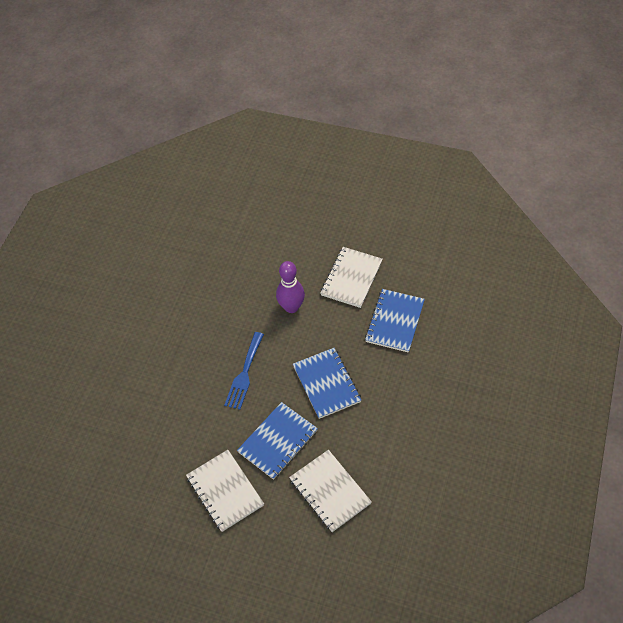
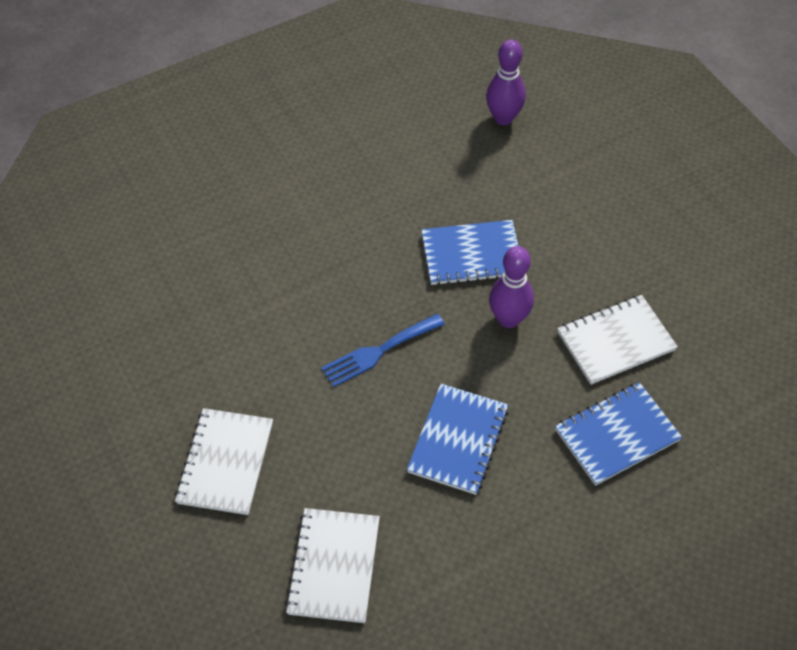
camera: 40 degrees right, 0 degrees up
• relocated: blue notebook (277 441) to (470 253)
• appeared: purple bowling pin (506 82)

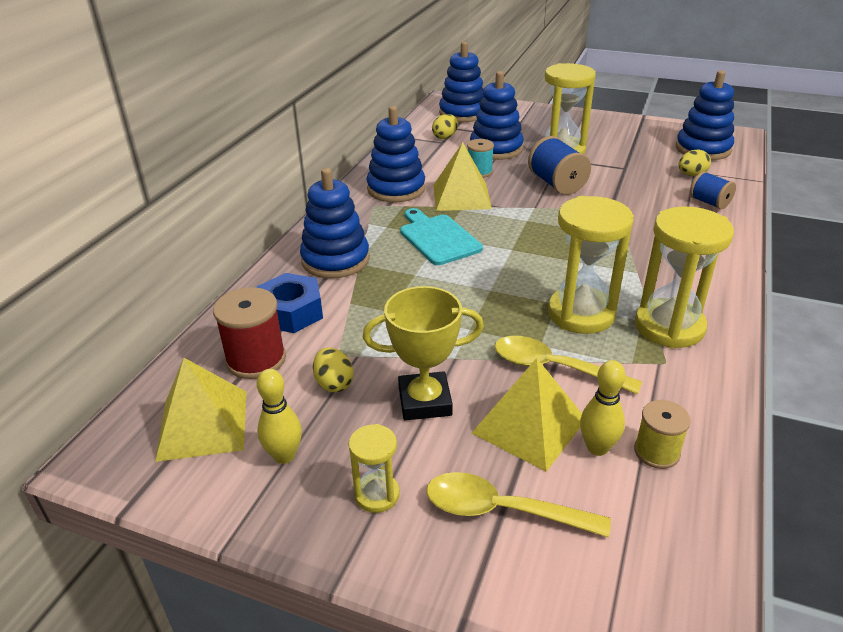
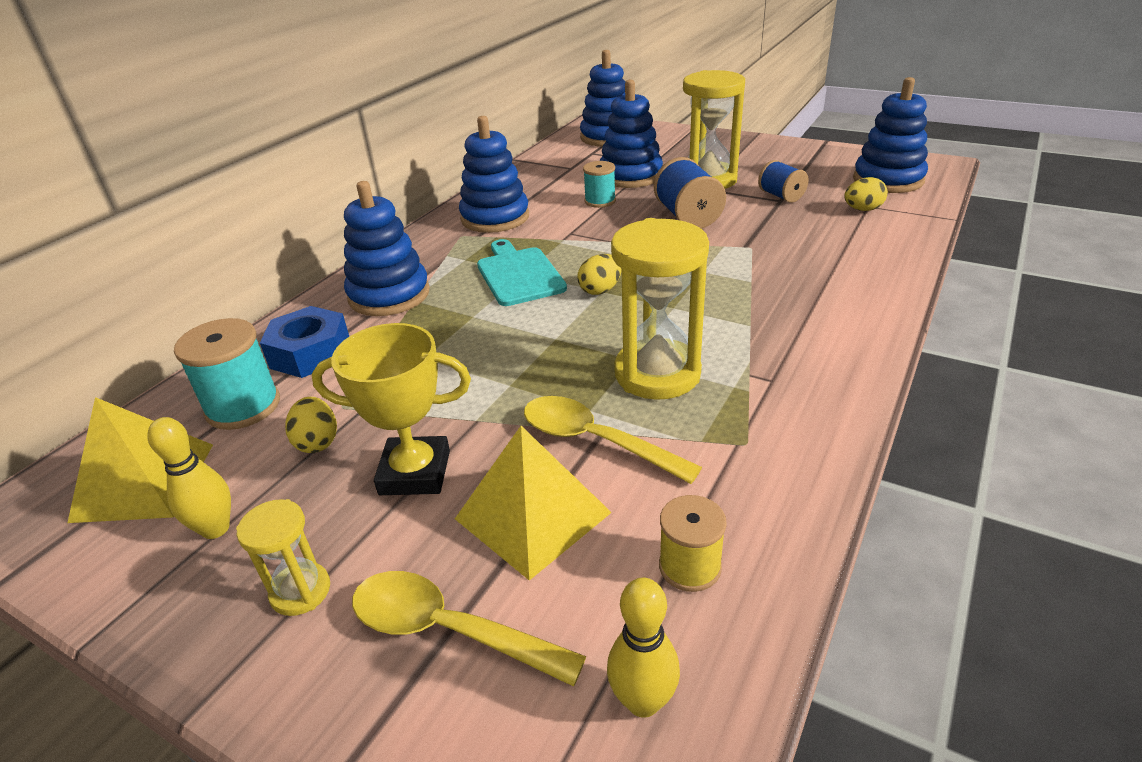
camera: 10 degrees right, 0 degrees up
• colour: red spool (249 333) to turquoise spool (227 374)
• relocated: yellow egg (445 126) to (600 274)
• relocated: yellow bowling pin (603 408) to (643 648)
• relocated: blue spool (713 190) to (783 181)
• missing: yellow pyramid (462 176)
• missing: yellow hourglass (684 277)

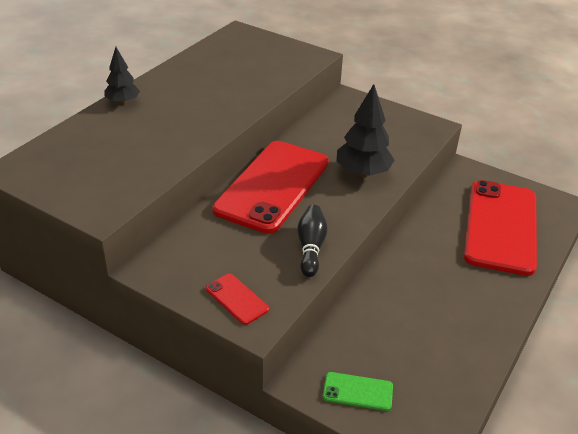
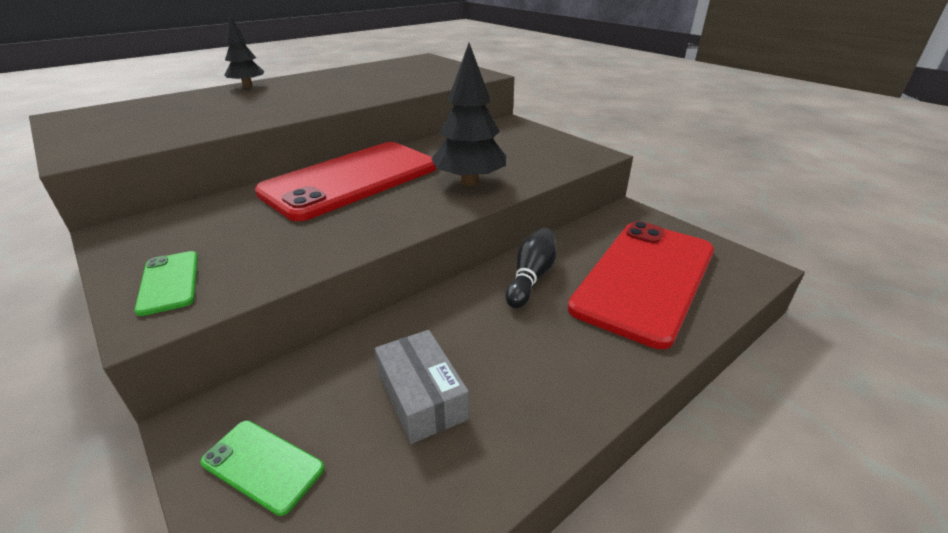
camera: 20 degrees right, 5 degrees down
• colour: red phone (237 299) to green phone (166 283)
• appeared: grey box (422 387)
• relocated: black bowling pin (312 241) to (531 268)

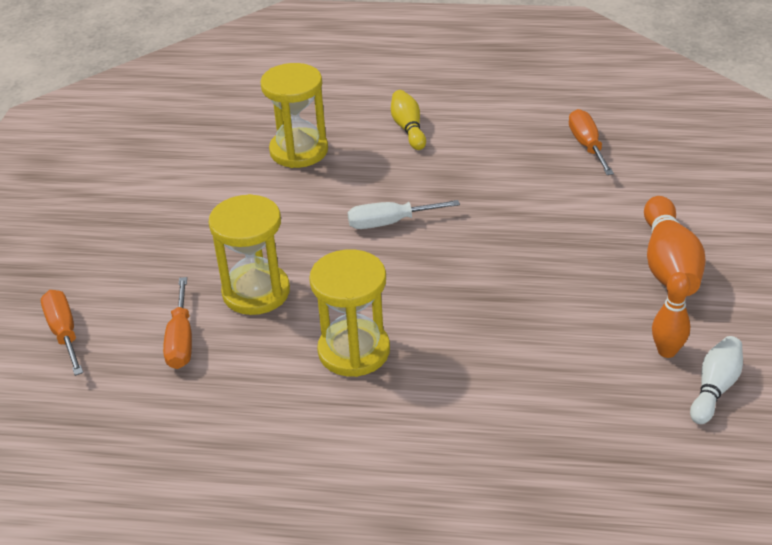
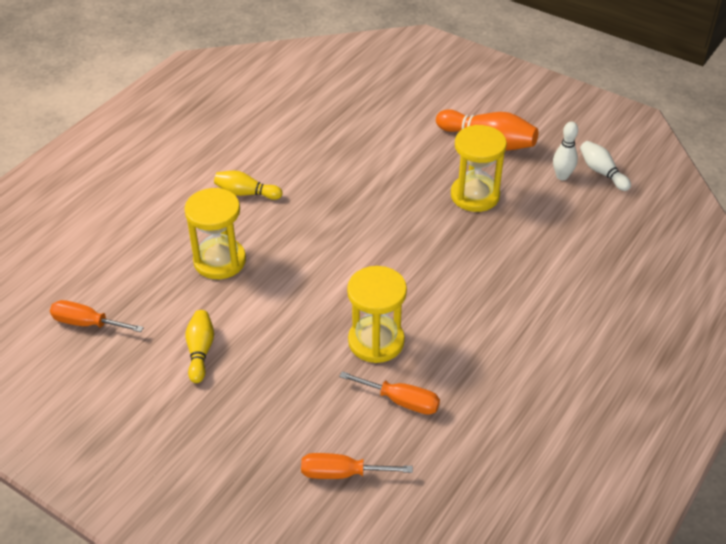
camera: 65 degrees left, 5 degrees up
• relocated: orange screwdriver (591 142) to (97 316)
• appeared: yellow bowling pin (200 346)
• relocated: yellow hourglass (349 313) to (479 168)
• colour: orange bowling pin (671 315) to white bowling pin (565 150)
• missing: white screwdriver (403 214)

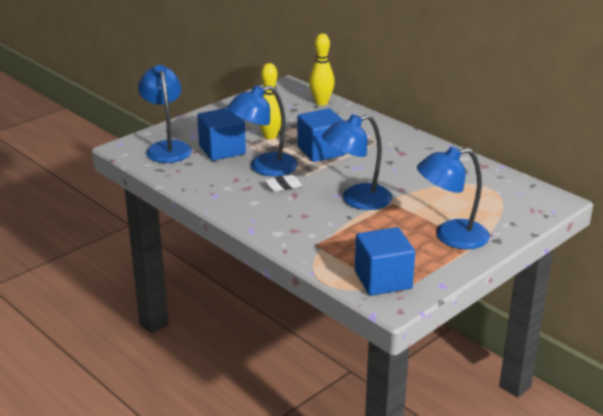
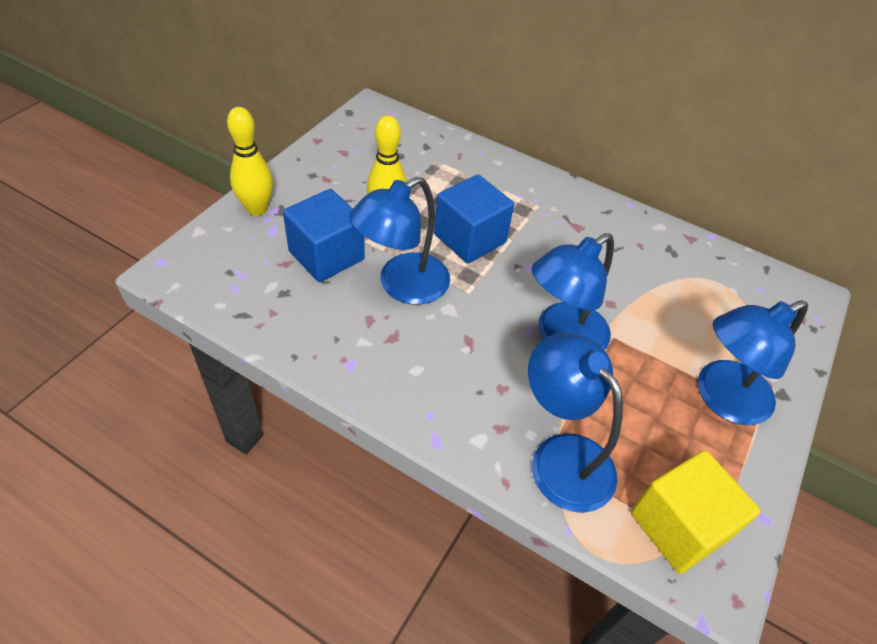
camera: 20 degrees left, 20 degrees up
• relocated: yellow bowling pin (322 70) to (250 161)
• relocated: blue lamp (165 114) to (575 423)
• colour: blue cube (385 261) to yellow cube (696 512)
• missing: white eraser (284 183)

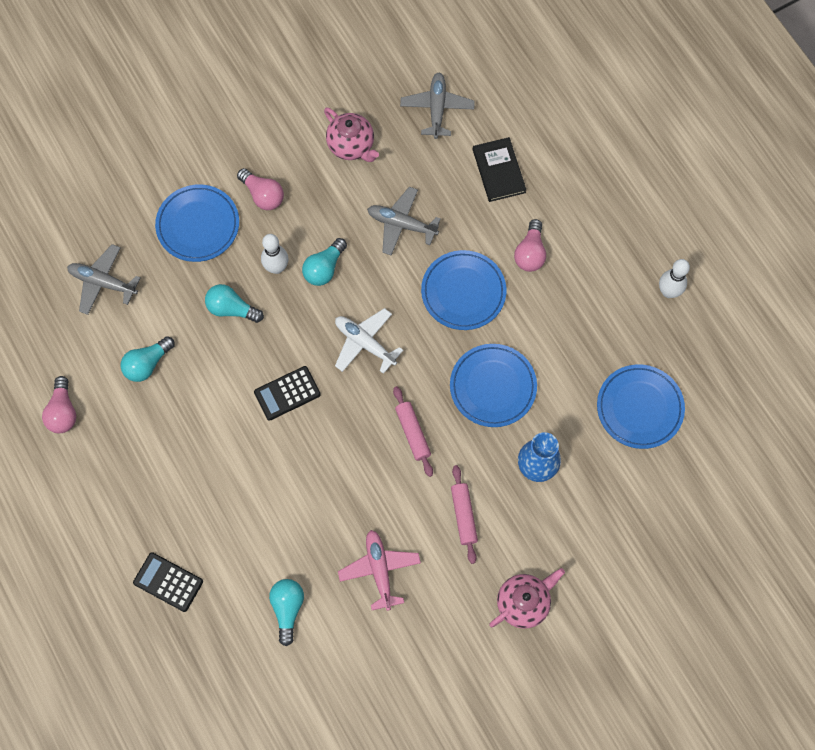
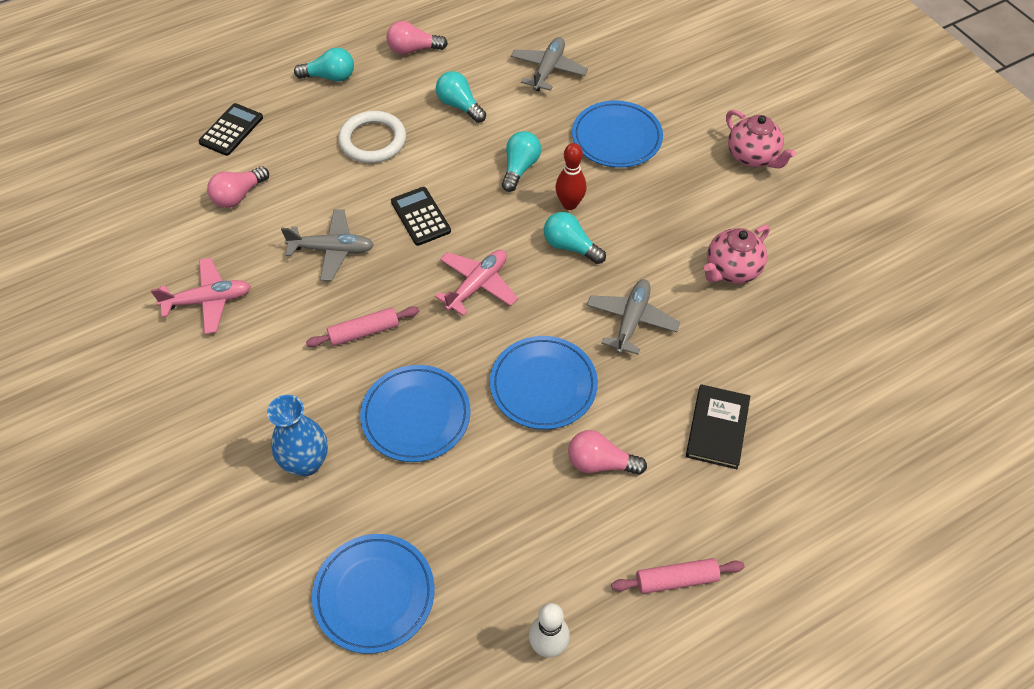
camera: 90 degrees right, 15 degrees down
• relocated: pink light bulb (260 189) to (238 187)
• relocated: grey plane (437 106) to (327 245)
• relocated: turquoise light bulb (286 612) to (324 64)
• appeared: white ring (372 137)
• colour: white plane (369 341) to pink plane (476 283)
• colour: white bowling pin (274 254) to red bowling pin (571 176)
• relocated: pink rolling pin (464 514) to (677 576)
• spun: black book (499 169) = (718 426) 60 degrees counterclockwise
• relocated: pink teapot (527 598) to (761 139)

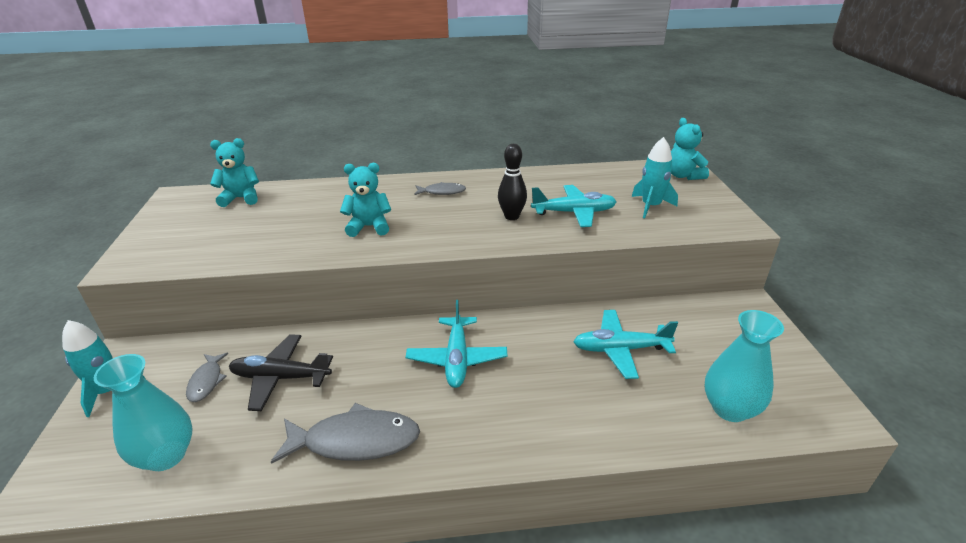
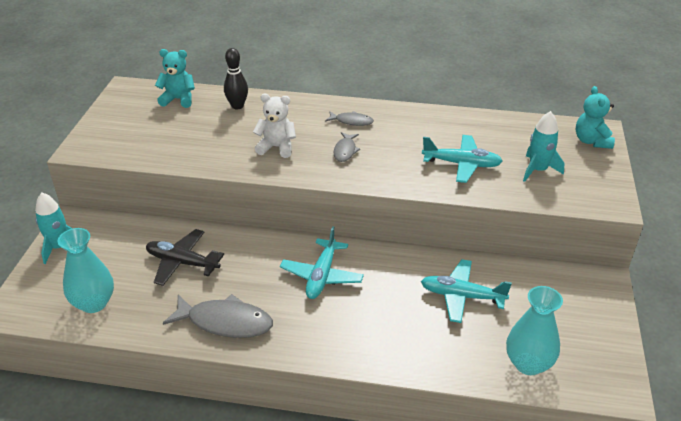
camera: 15 degrees right, 5 degrees up
• relocated: black bowling pin (512 182) to (236 79)
• colour: turquoise teddy bear (365 200) to white teddy bear (274 126)
• relocated: grey fish (207 377) to (347 147)

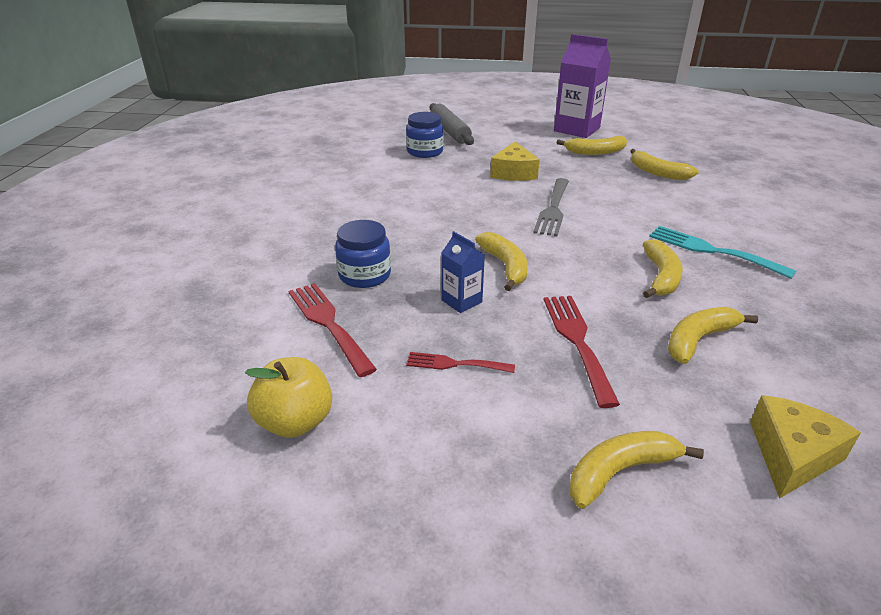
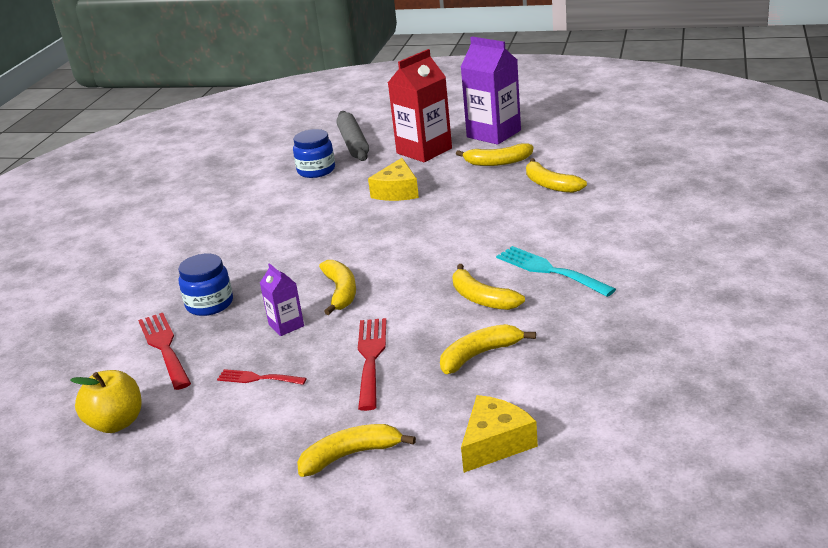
camera: 10 degrees right, 5 degrees down
• colour: blue carton (463 272) to purple carton (282 299)
• appeared: red carton (420 105)
• spun: yellow banana (663 268) = (488 287) 120 degrees clockwise
• missing: grey fork (551 207)

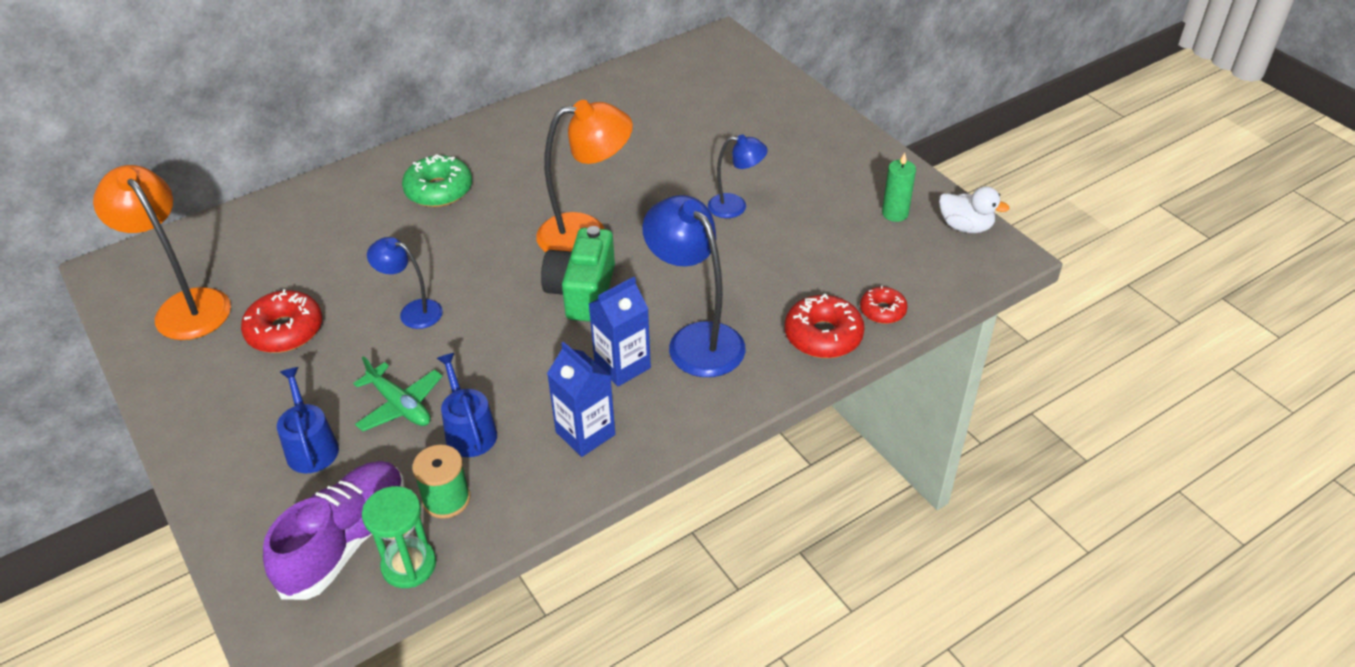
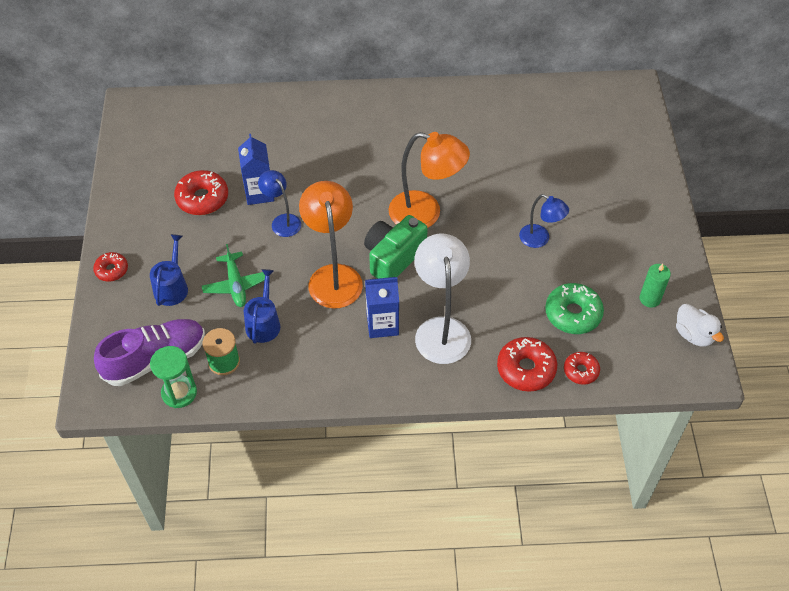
camera: 30 degrees right, 10 degrees up
• appeared: red donut (110 267)
• relocated: blue carton (581 399) to (256 169)
• relocated: orange lamp (162 252) to (331 245)
• colour: blue lamp (694 286) to white lamp (442 299)
• relocated: green donut (437 180) to (574 308)

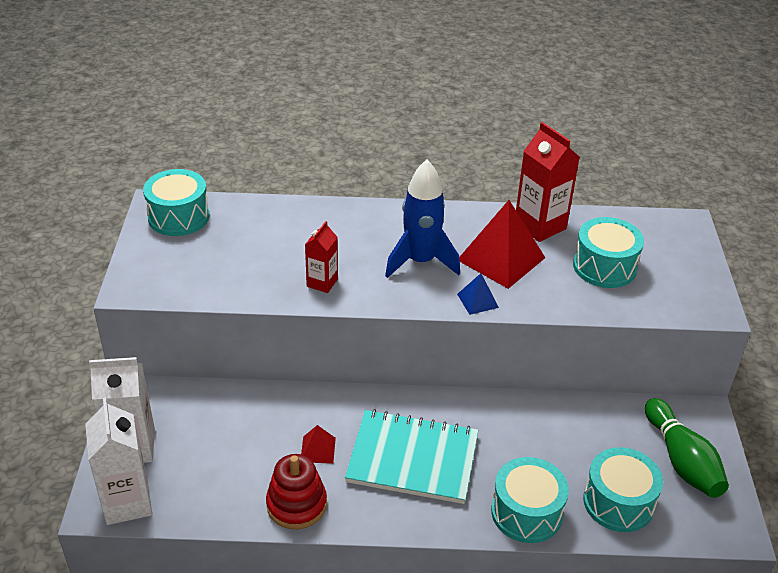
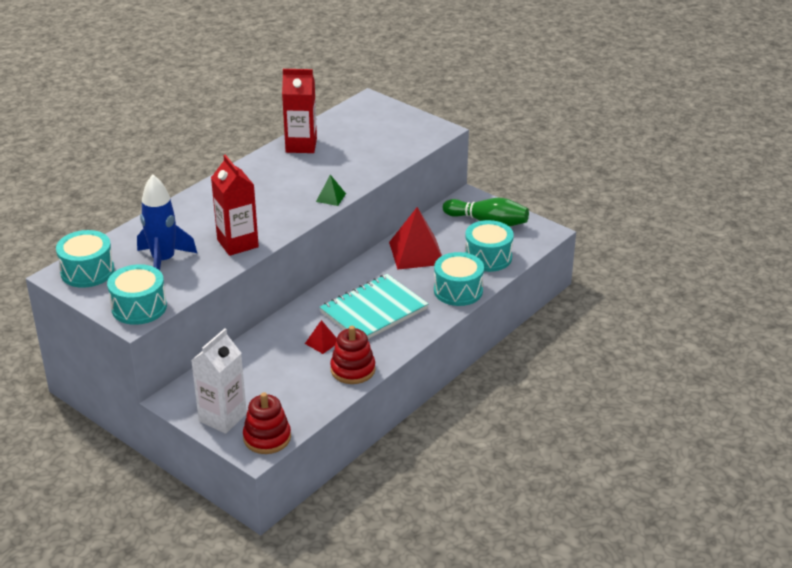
camera: 50 degrees left, 5 degrees down
• relocated: turquoise drum (608 252) to (137 294)
• relocated: blue rocket (422 219) to (167 222)
• size: red carton (321 257) = (235 205) x1.71
• exchanged: white carton (118 461) to red stacking toy (267 423)
• colour: blue pyramid (478 294) to green pyramid (331 190)
• relocated: red pyramid (502 244) to (415 238)

